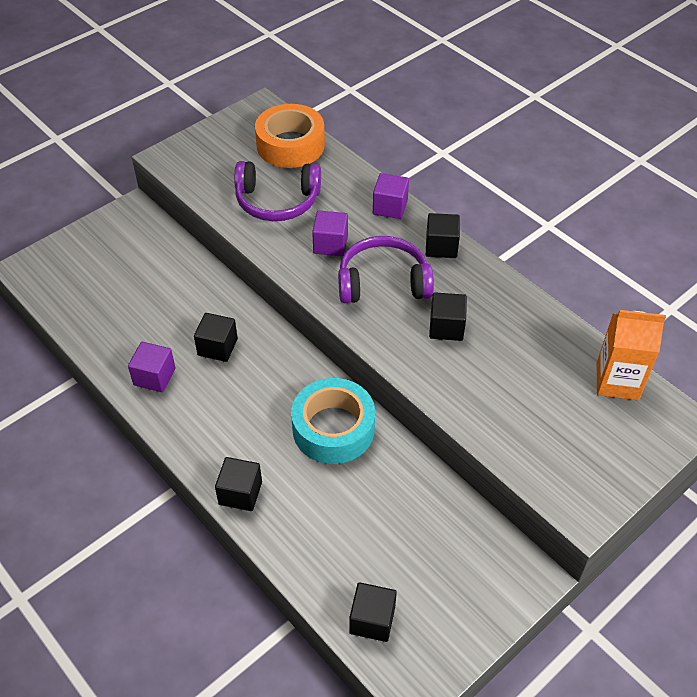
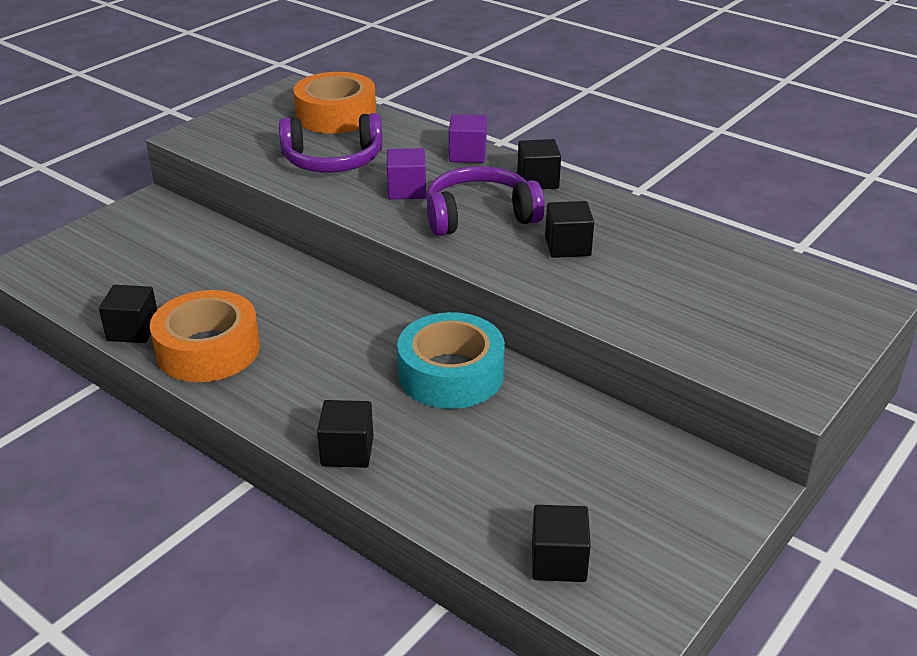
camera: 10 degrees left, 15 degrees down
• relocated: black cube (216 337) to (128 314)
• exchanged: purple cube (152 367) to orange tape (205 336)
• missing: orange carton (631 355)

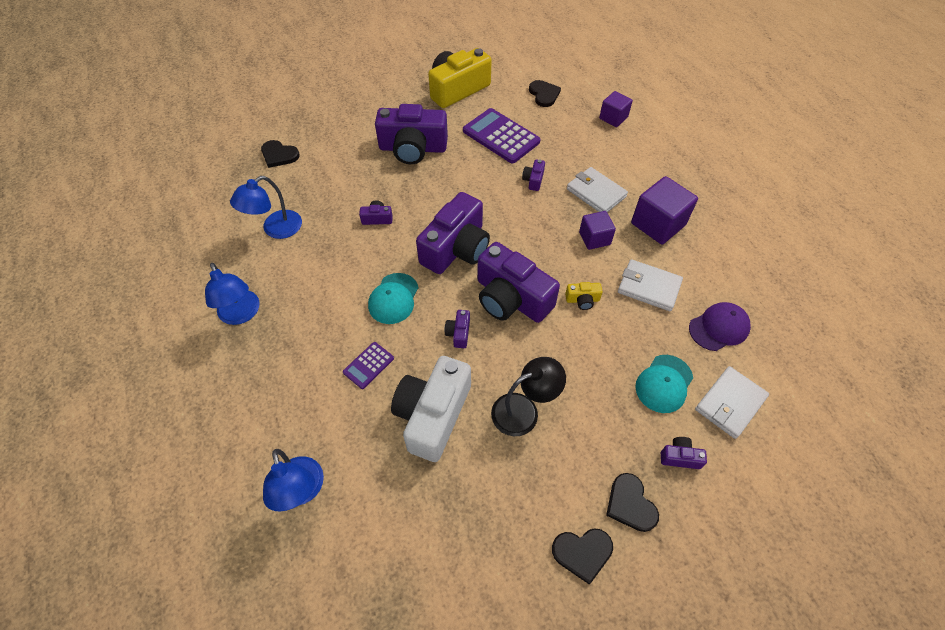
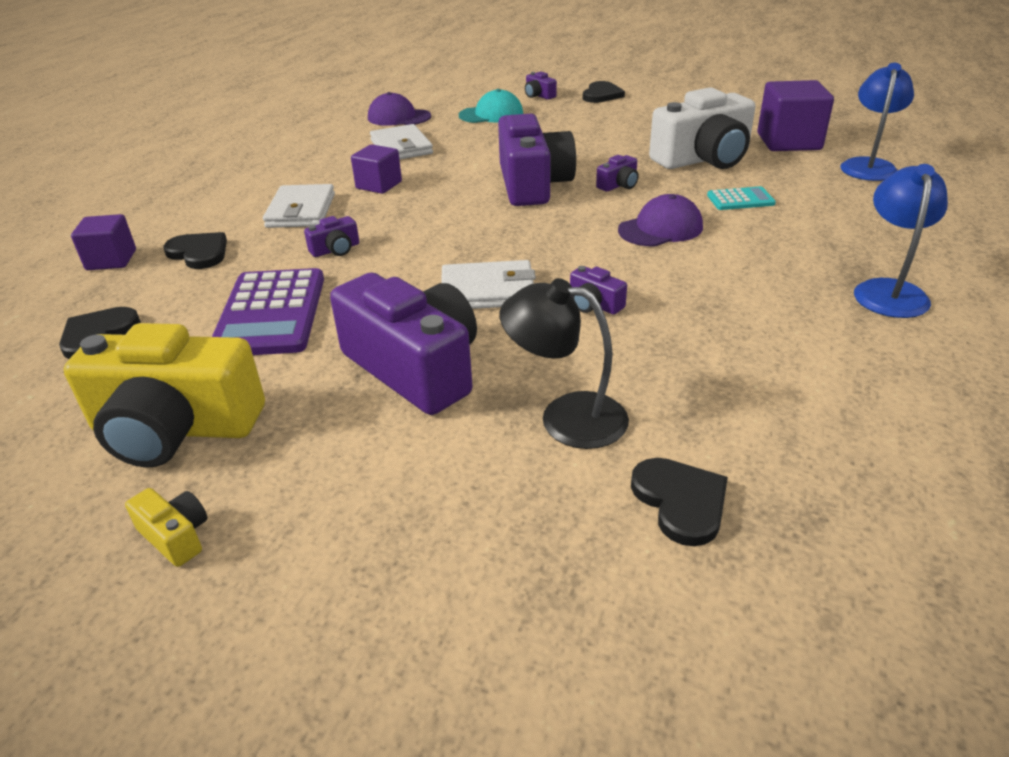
camera: 135 degrees left, 20 degrees down
• relocated: yellow camera (584 296) to (166 527)
• relocated: black heart (582 556) to (195 250)
• relocated: white wallet (732 402) to (488 284)
• relocated: black lamp (528 396) to (564 363)
• colour: turquoise cap (393 298) to purple cap (660 220)
• colour: purple calculator (368 365) to turquoise calculator (741 198)
• relocated: purple cube (664 210) to (795 115)
• missing: blue lamp (266 207)
• missing: purple camera (453 233)

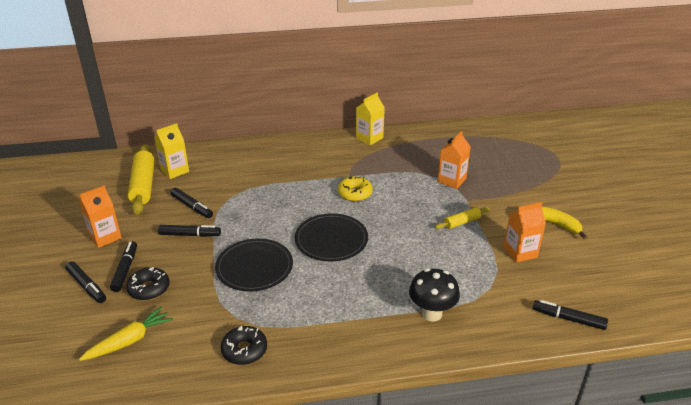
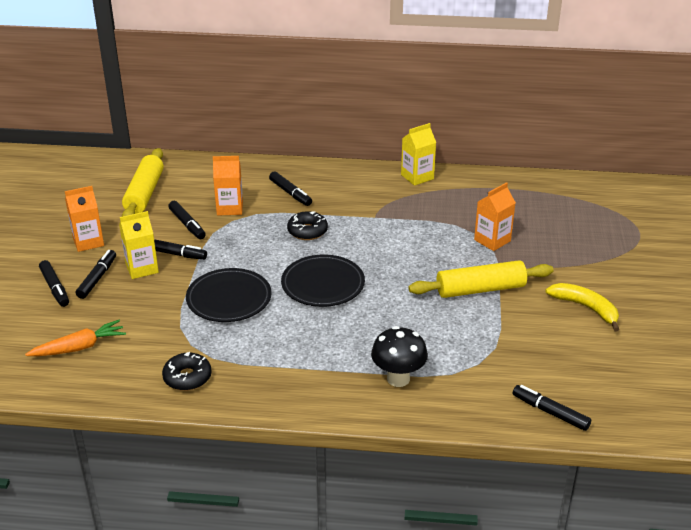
camera: 15 degrees right, 0 degrees up
• colour: yellow carrot (126 333) to orange carrot (75 338)
• relocated: yellow carton (171 151) to (139 245)
• relocated: orange carton (525 232) to (228 185)
• appeared: black marker (290 188)
• relocated: black donut (148 283) to (307 225)
• size: yellow rolling pin (462 218) = (481 279) x1.93
• missing: yellow donut (355 189)

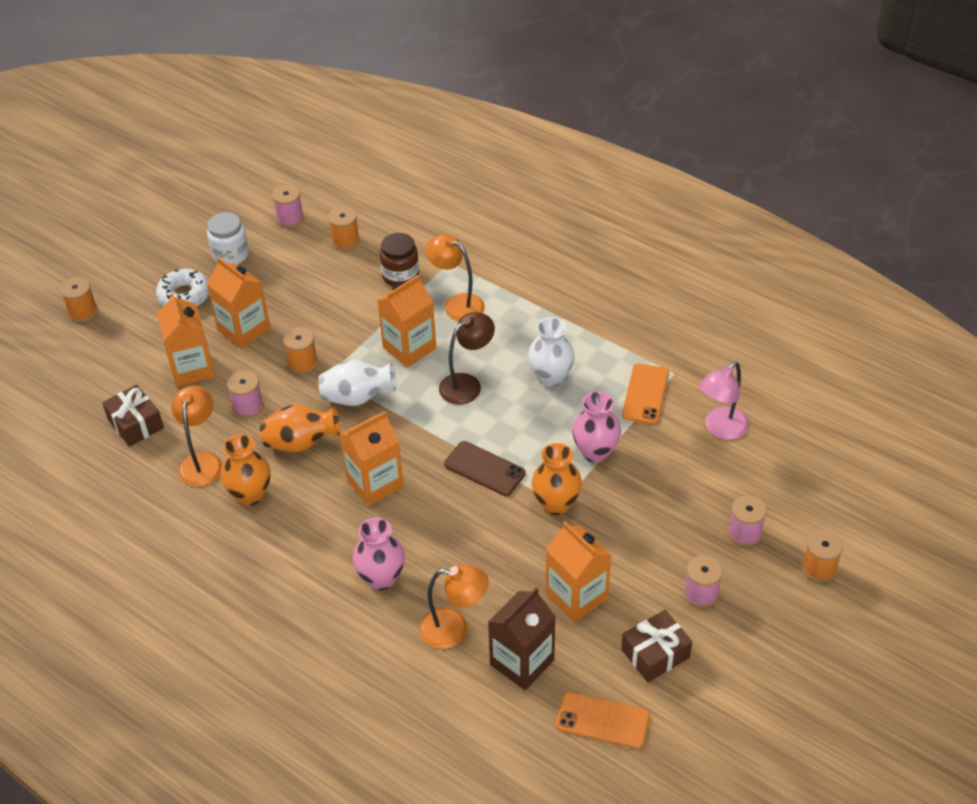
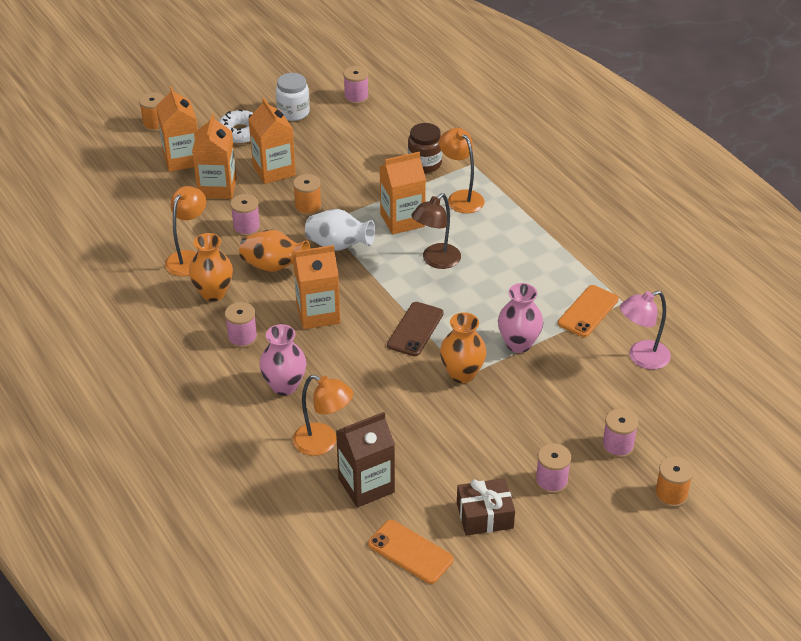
camera: 20 degrees right, 5 degrees down
• relocated: orange carton (578 572) to (177 129)
• appeared: pink spool (241 325)
• spun: brown phone (485 468) = (415 329) 60 degrees clockwise
• spun: brown lamp (467 358) = (436 231) 150 degrees clockwise
• missing: brown gift (133 415)
• missing: orange spool (344 228)
• missing: white vase (551 352)

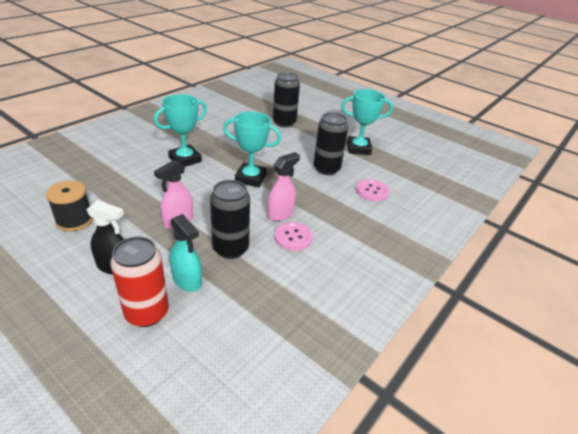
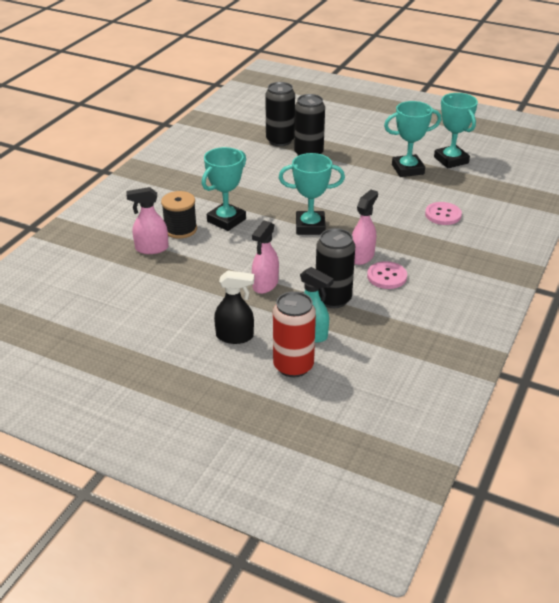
camera: 10 degrees left, 0 degrees up
• appeared: pink spray bottle (147 220)
• relocated: black spool (69 206) to (179 215)
• relocated: black can (330 143) to (280 114)
• appeared: turquoise trophy (456 130)

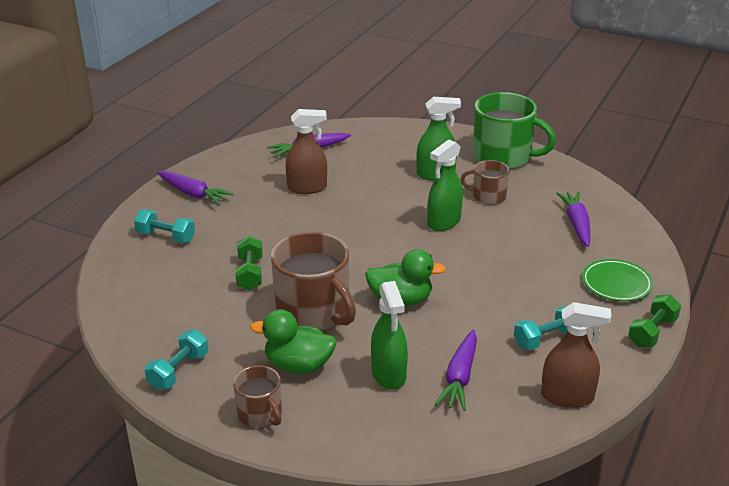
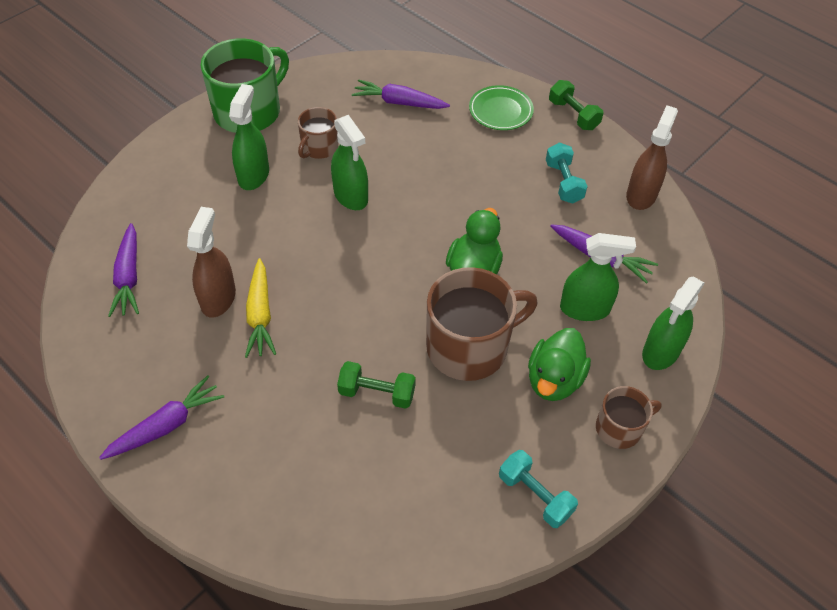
camera: 75 degrees left, 20 degrees up
• appeared: yellow carrot (260 308)
• appeared: green spray bottle (673 323)
• missing: turquoise dumbbell (164 226)

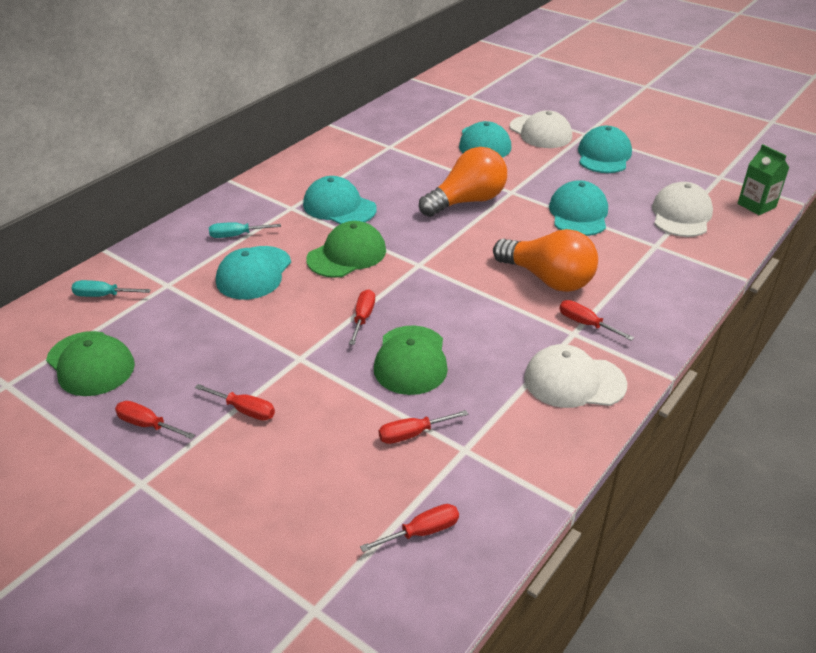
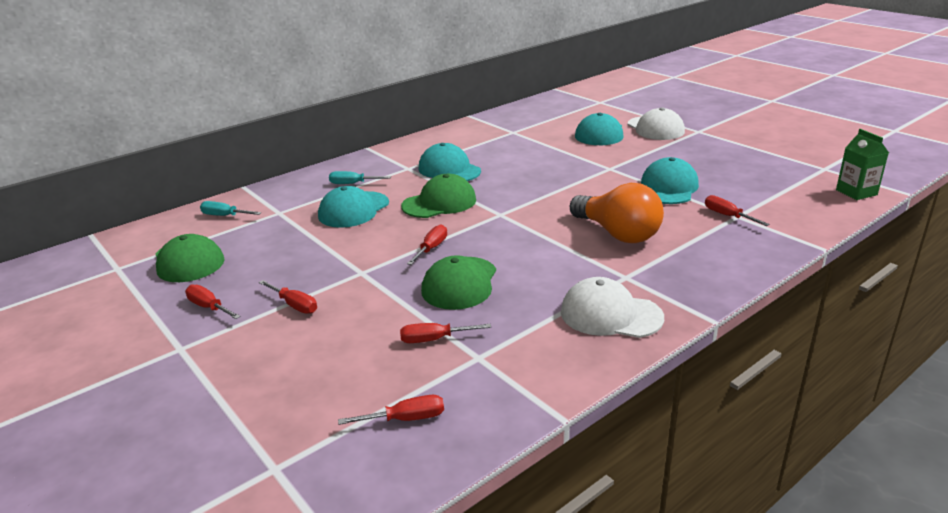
camera: 15 degrees right, 10 degrees down
• relocated: red screwdriver (596 320) to (737 210)
• missing: orange light bulb (463 182)
• missing: turquoise cap (605 149)
• missing: white cap (682 209)

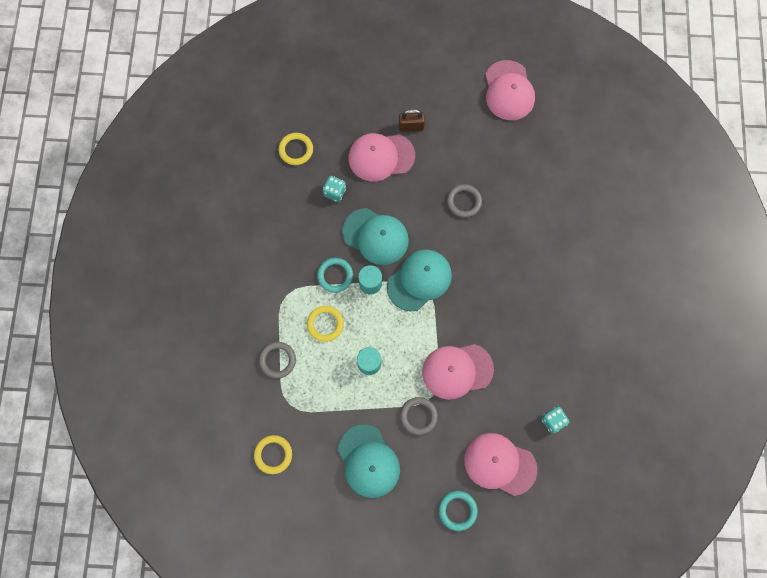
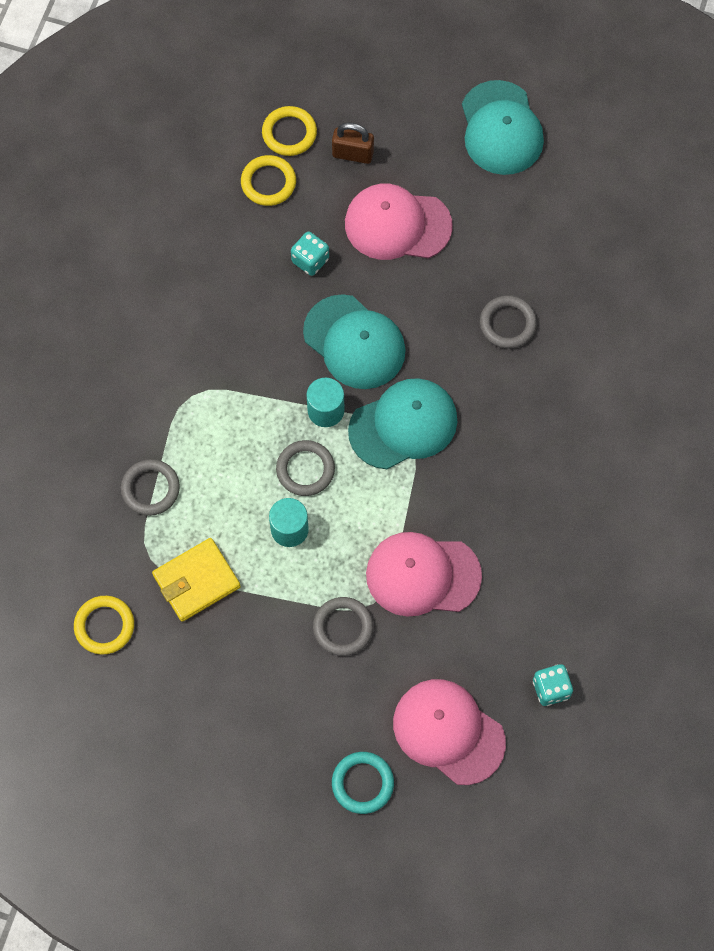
camera: 15 degrees right, 5 degrees down
• appeared: yellow wallet (196 580)
• relocated: yellow ring (325 324) to (289 131)
• appeared: grey ring (305 468)
• relocated: brown padlock (412 120) to (353 143)
• relocated: turquoise cap (369 461) to (503 127)
• missing: turquoise ring (335 275)
• missing: pink cap (510 90)

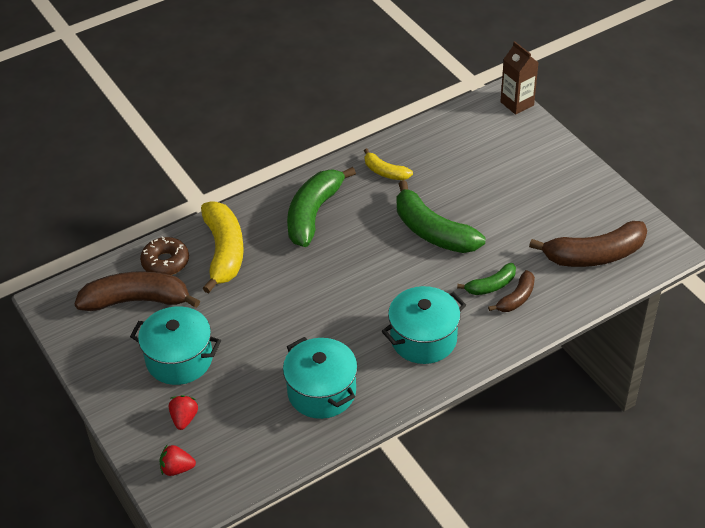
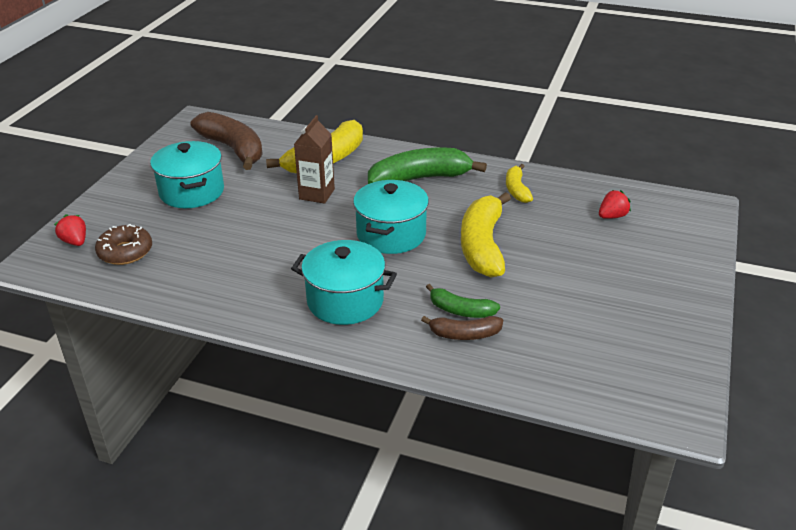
camera: 50 degrees right, 10 degrees down
• relocated: brown donut (164 255) to (123 244)
• relocated: brown carton (519 78) to (314 159)
• relocated: turquoise pot (320 378) to (391 217)
• colour: green banana (441 216) to yellow banana (486 234)
• relocated: red strawberry (183 412) to (615 204)
• missing: brown banana (588 244)

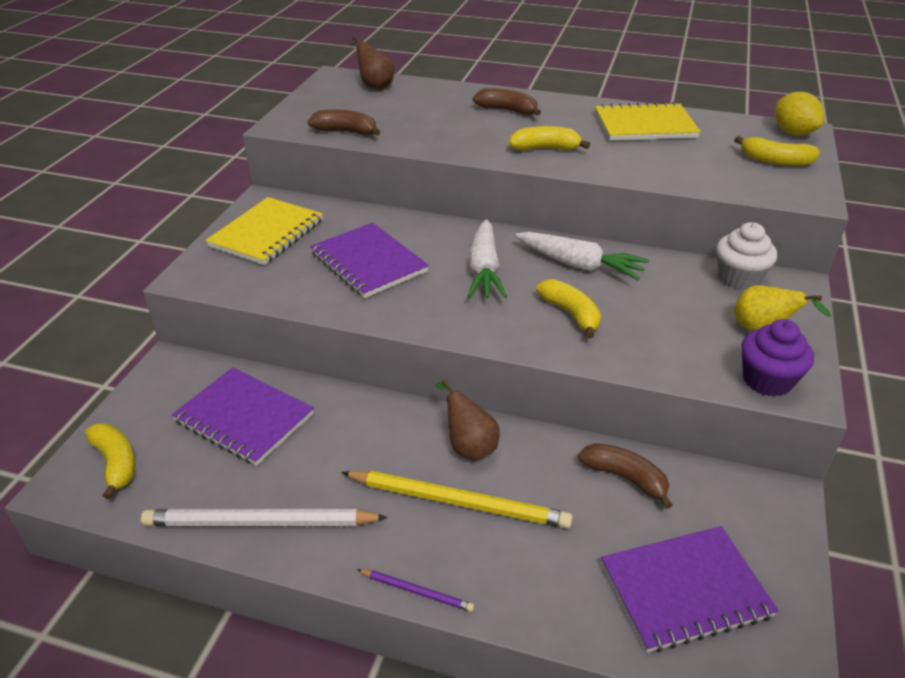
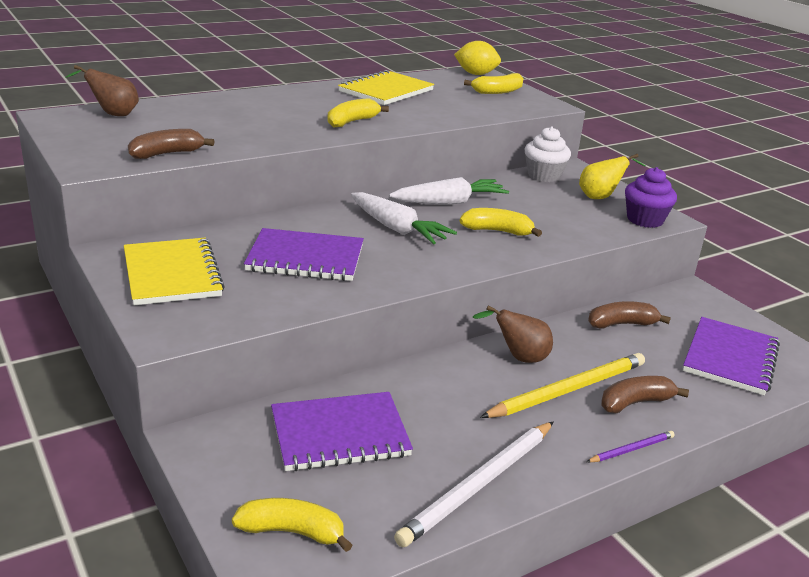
camera: 50 degrees left, 10 degrees down
• relocated: brown banana (507 102) to (645 394)

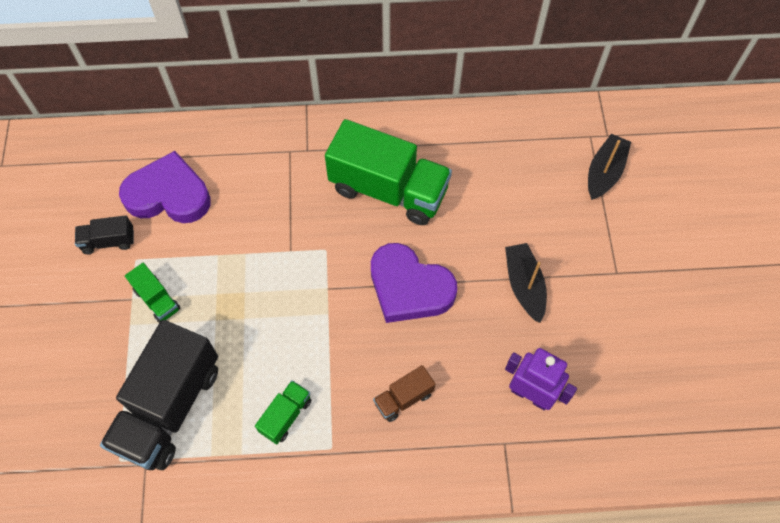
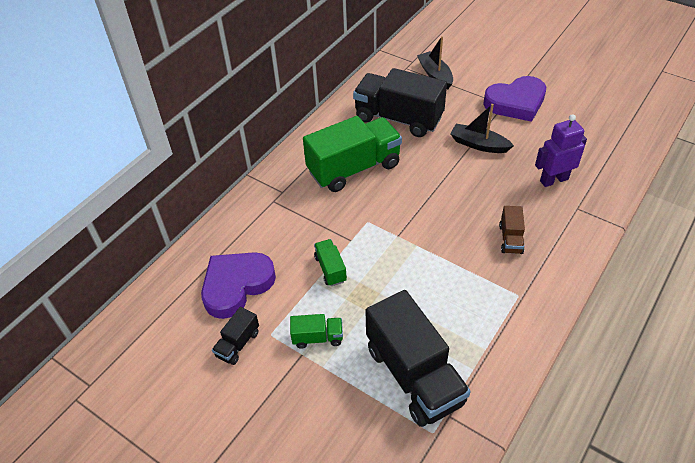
camera: 50 degrees left, 15 degrees down
• relocated: green truck (283 412) to (330 262)
• appeared: black truck (400 102)
• relocated: purple heart (414 283) to (514 99)

